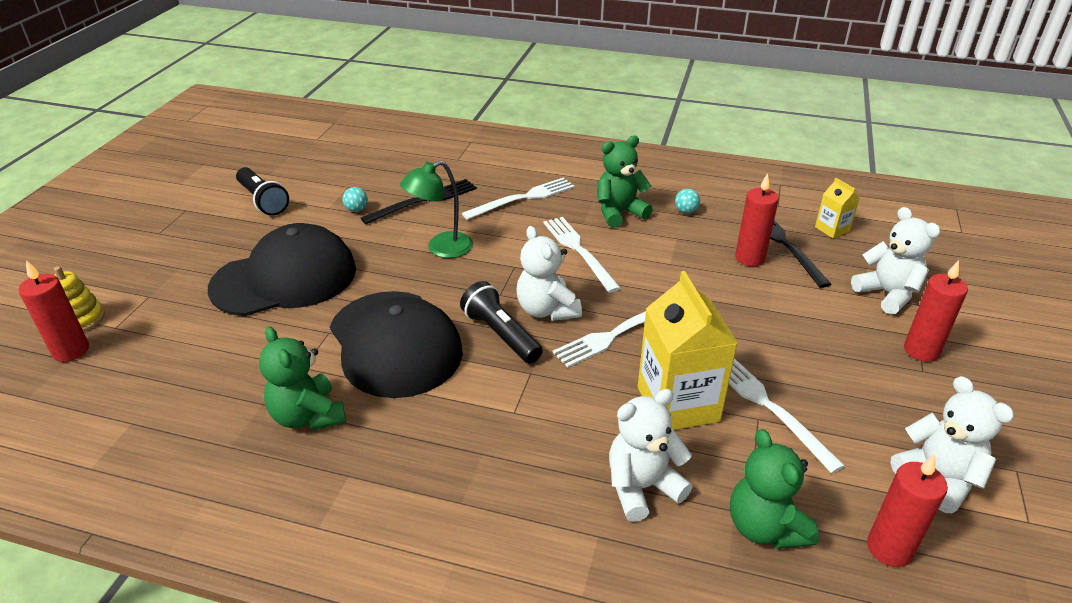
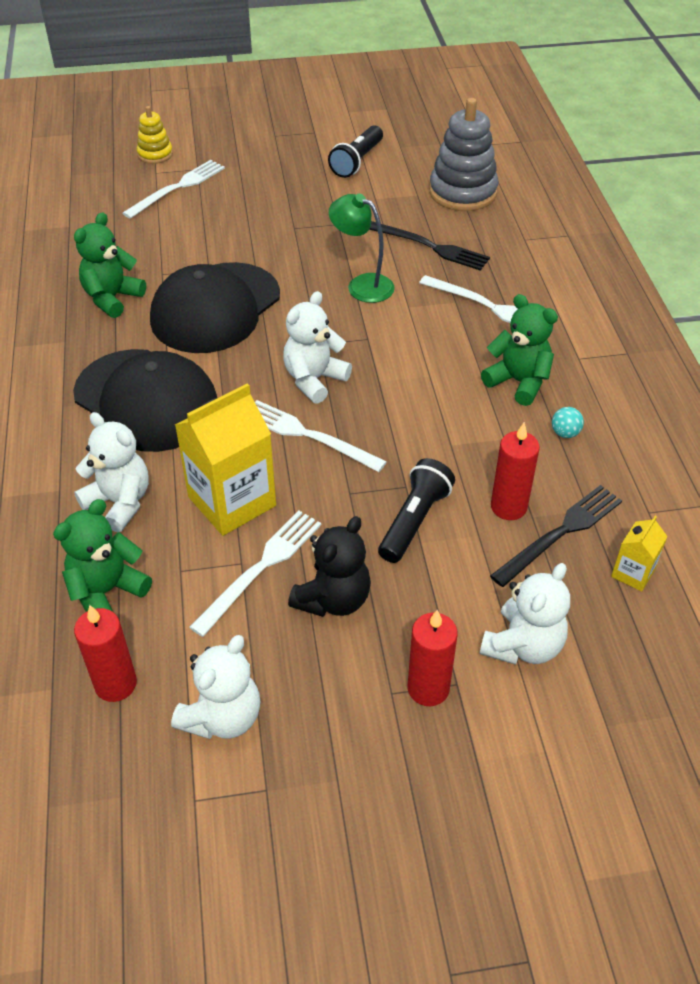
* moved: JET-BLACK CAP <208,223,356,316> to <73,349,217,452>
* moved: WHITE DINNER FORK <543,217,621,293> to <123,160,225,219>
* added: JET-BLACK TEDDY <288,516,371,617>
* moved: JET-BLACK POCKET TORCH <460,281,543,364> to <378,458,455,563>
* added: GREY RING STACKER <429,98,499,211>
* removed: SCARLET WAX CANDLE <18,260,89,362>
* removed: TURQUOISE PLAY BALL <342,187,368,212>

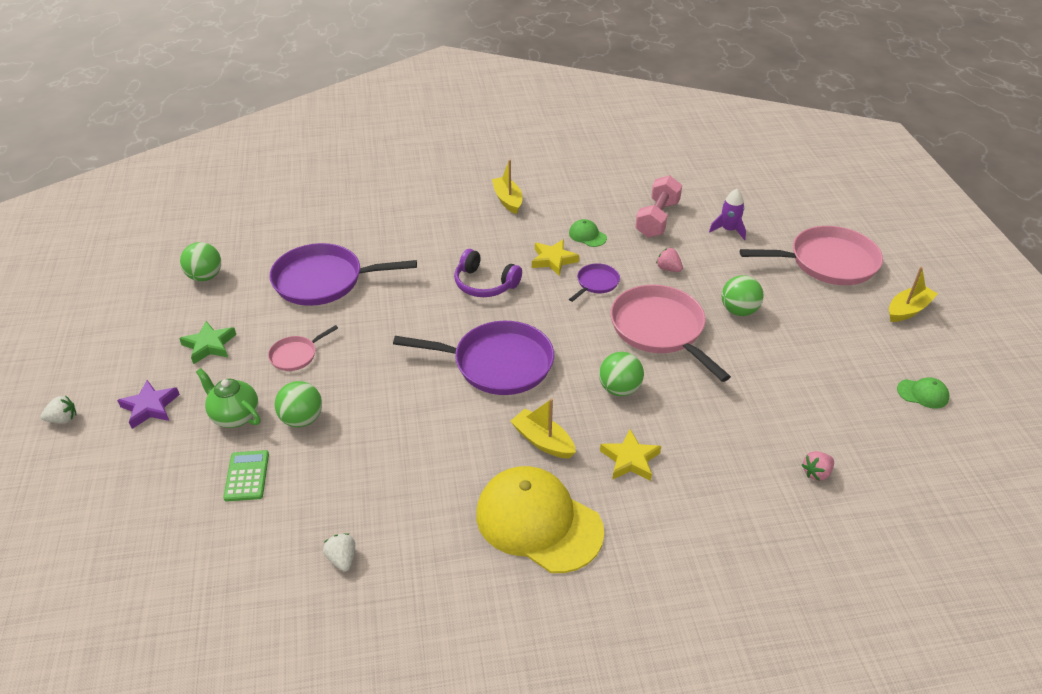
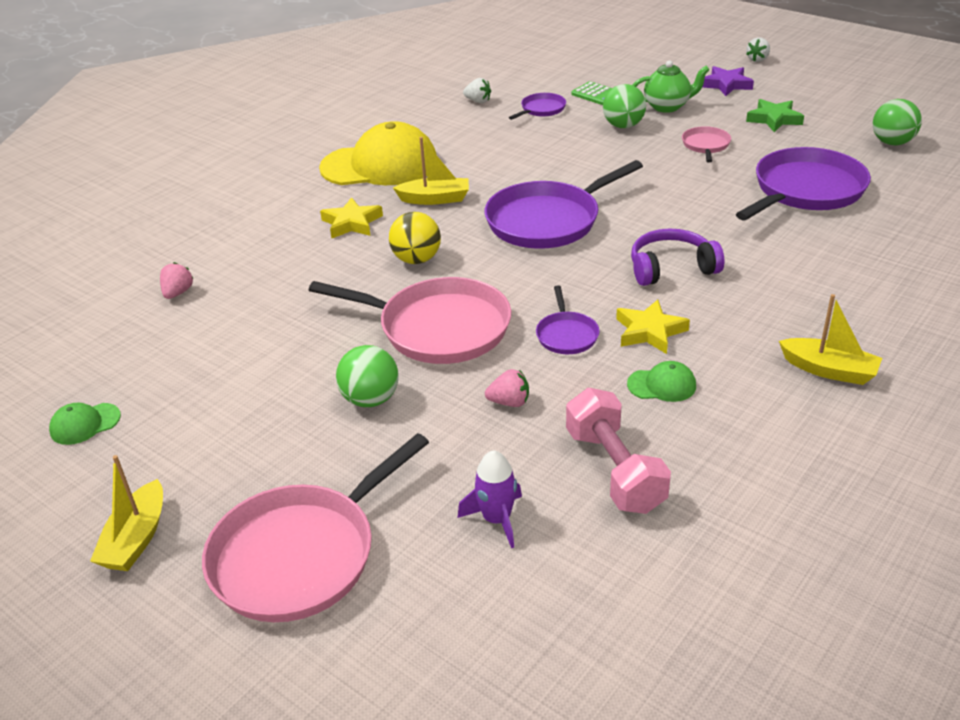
* recoloured: LEAF-GREEN PLAY BALL <599,352,644,396> to BRIGHT YELLOW PLAY BALL <389,212,441,264>
* added: ROYAL PURPLE SKILLET <509,93,566,120>

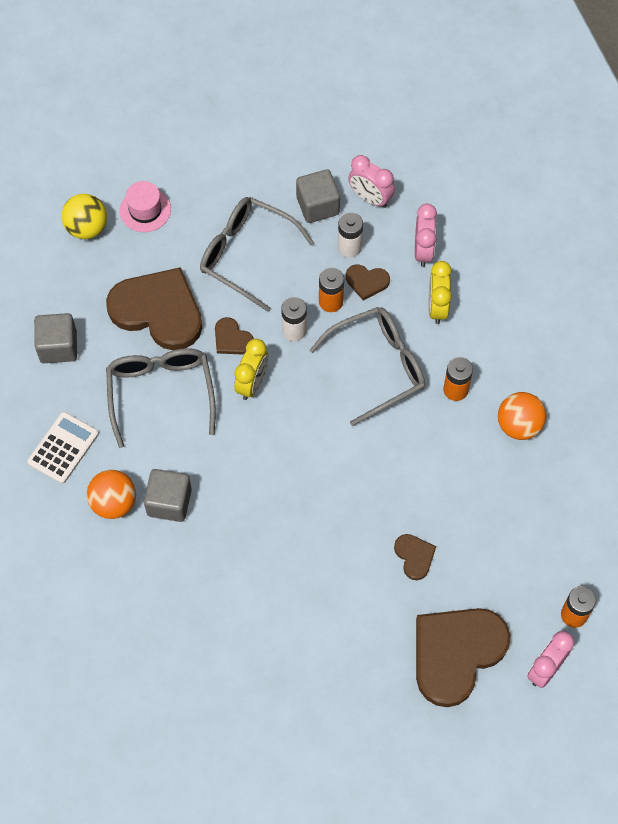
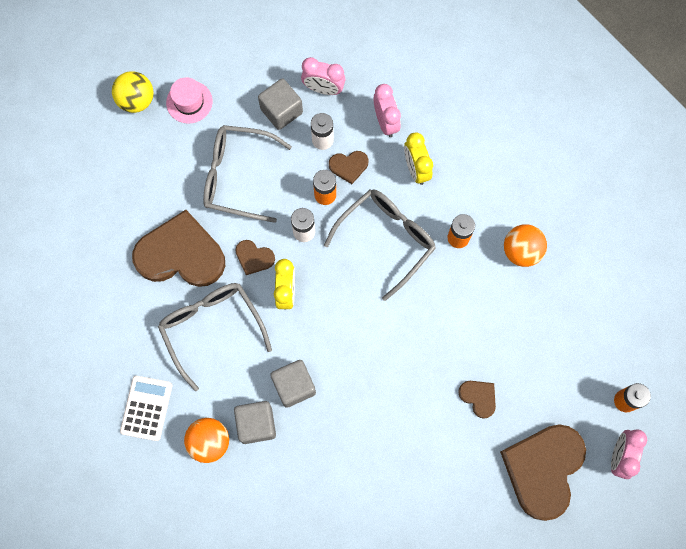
* moved: BRIGHT YELLOW PLAY BALL <61,194,107,239> to <112,71,154,113>
* moved: ROSE-PINK HAT <120,181,171,232> to <166,77,213,124>
* moved: GREY CUBE <34,313,77,363> to <270,360,316,408>

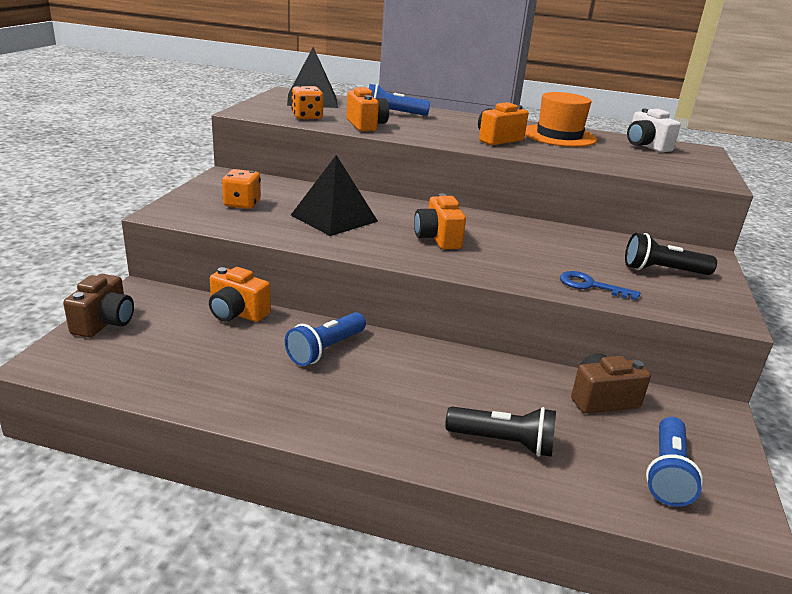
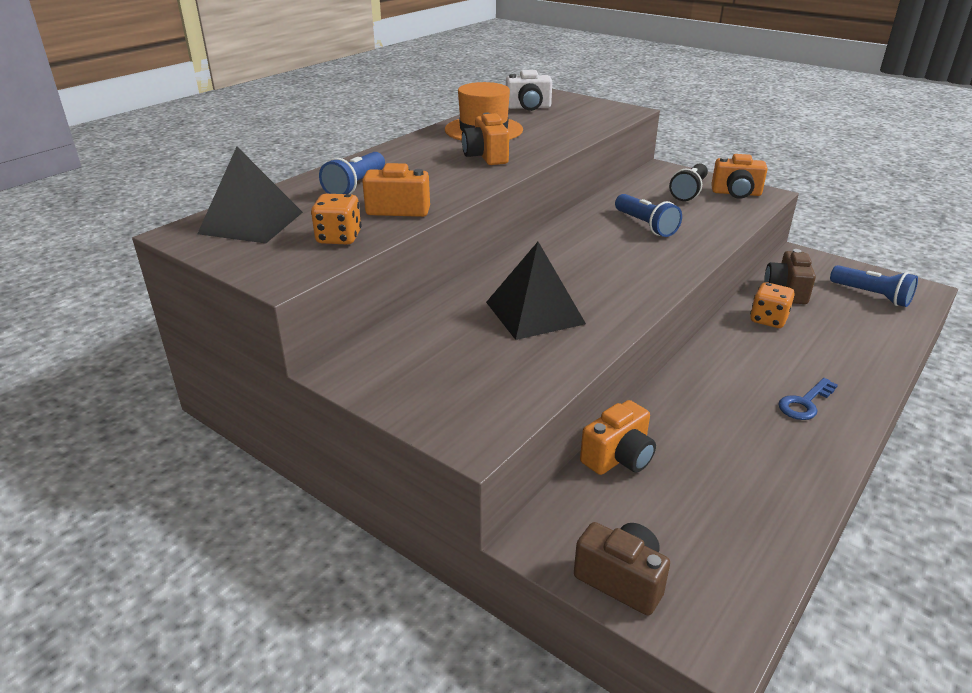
* moved: COBALT POCKET TORCH <285,312,366,366> to <615,194,682,237>
* moved: ORANGE CAMERA <414,193,466,249> to <711,154,768,199>
* moved: ORANGE GAME DIE <222,169,261,209> to <750,282,795,328>
* moved: COBALT KEY <560,271,640,300> to <778,378,838,420>
* removed: JET-BLACK POCKET TORCH <445,406,556,457>

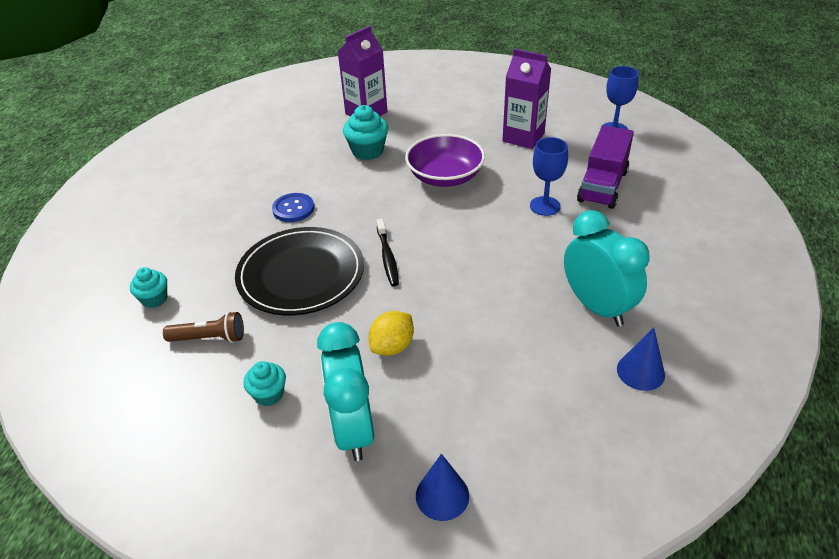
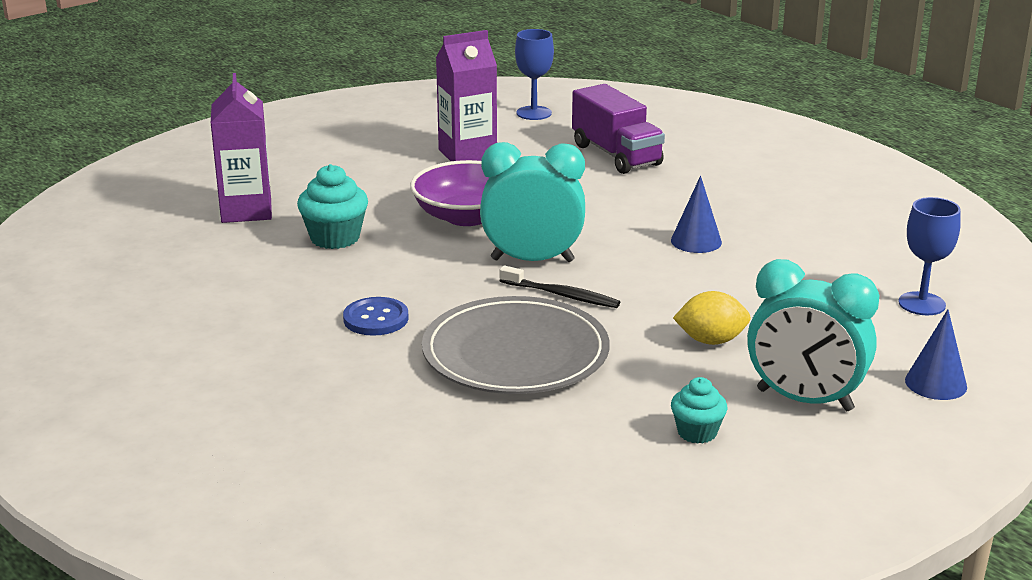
* recoloured: JET-BLACK PLATE <235,227,364,315> to GREY PLATE <422,296,610,394>
* moved: TURQUOISE CLOCK <564,210,650,326> to <480,142,585,262>
* moved: COBALT SOLID CONE <617,327,665,391> to <671,176,722,253>
* turned: BRIGHT YELLOW CITRUS FRUIT <369,311,414,356> = <673,291,751,345> 75 degrees counterclockwise
* moved: COBALT CHALICE <530,137,568,216> to <898,197,961,315>
* removed: TURQUOISE MUFFIN <130,267,167,308>
* removed: RUSSET POCKET TORCH <163,312,244,343>

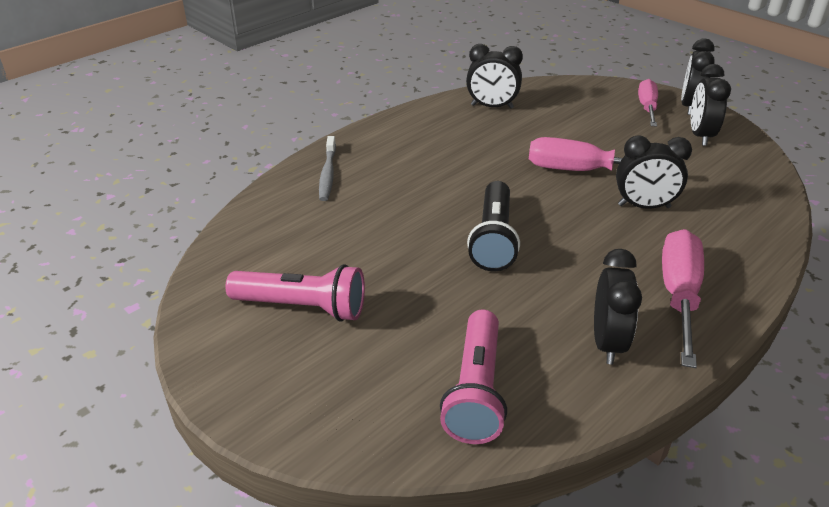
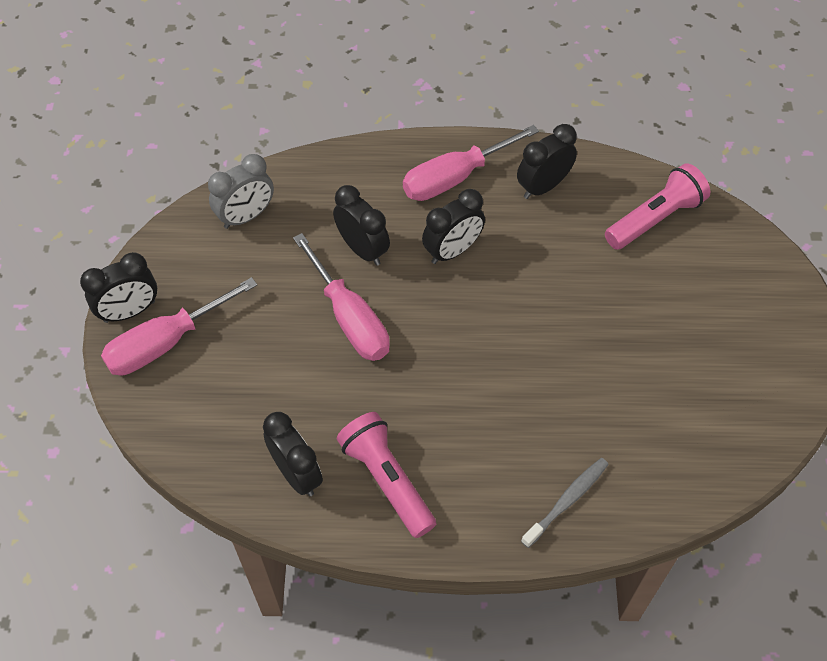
* resized: ROSE-PINK FLAT SCREWDRIVER <638,79,658,127> = <101,277,257,375> x1.51
* added: GREY CLOCK <208,154,274,229>
* moved: ROSE-PINK POCKET TORCH <225,264,365,321> to <337,412,436,538>
* moved: JET-BLACK CLOCK <691,64,731,146> to <422,189,485,264>
* removed: JET-BLACK POCKET TORCH <467,181,520,271>

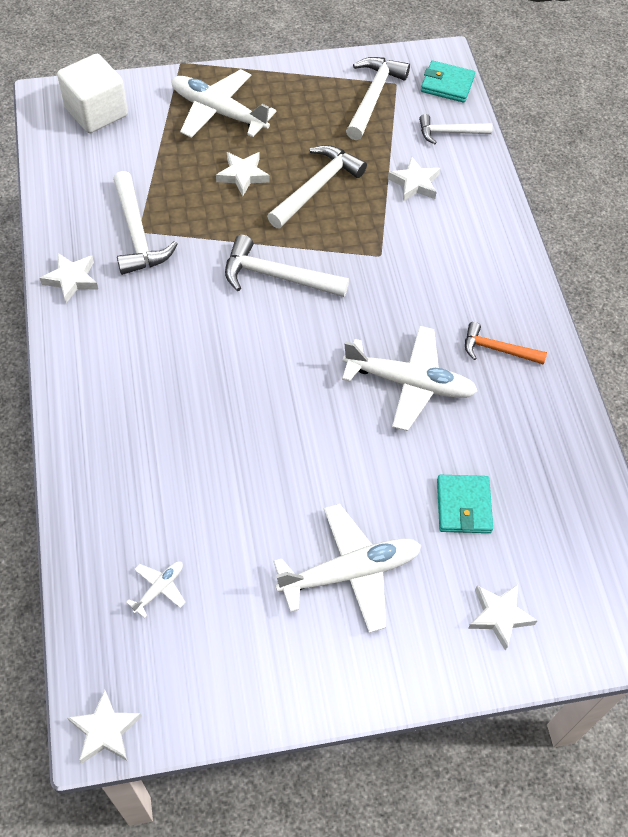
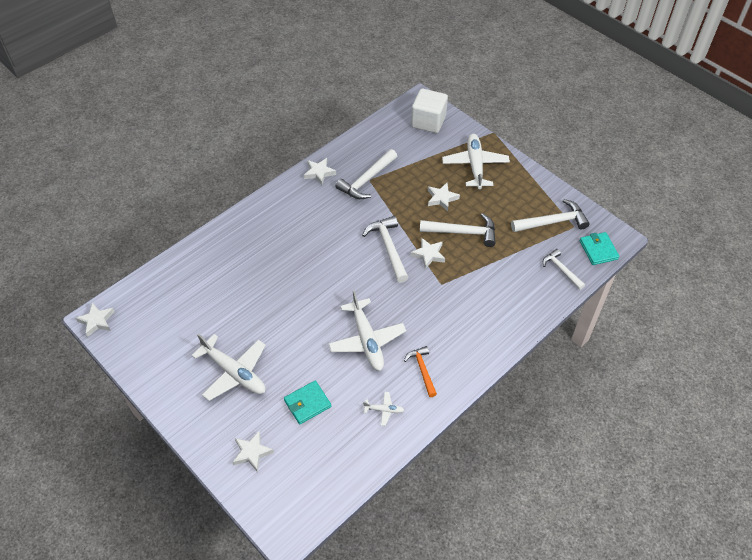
* moved: WHITE TOY PLANE <126,561,186,618> to <363,392,404,426>
* moved: WHITE FIVE-POINTED STAR <388,156,441,201> to <410,238,445,269>

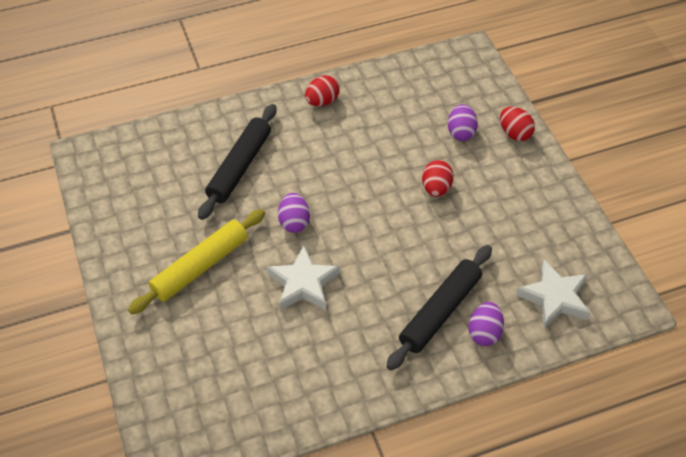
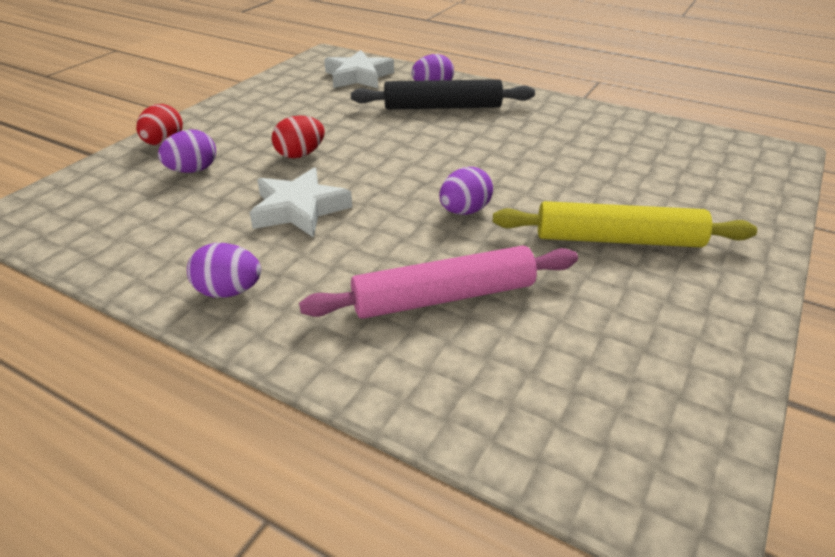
* recoloured: SCARLET TOY EGG <305,75,340,106> to ROYAL PURPLE TOY EGG <187,243,261,298>
* moved: WHITE FIVE-POINTED STAR <267,245,340,311> to <249,167,352,238>
* recoloured: JET-BLACK PASTRY ROLLER <198,104,277,220> to ROSE-PINK PASTRY ROLLER <299,246,578,319>

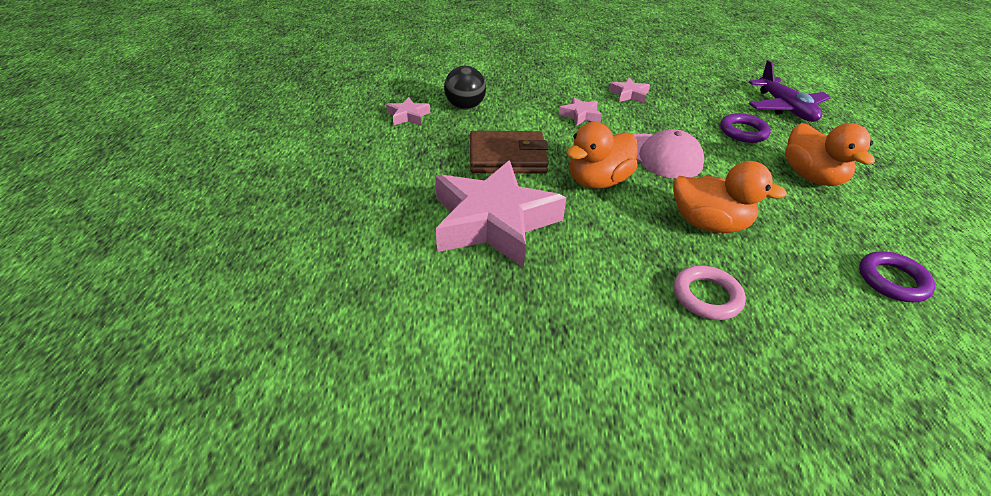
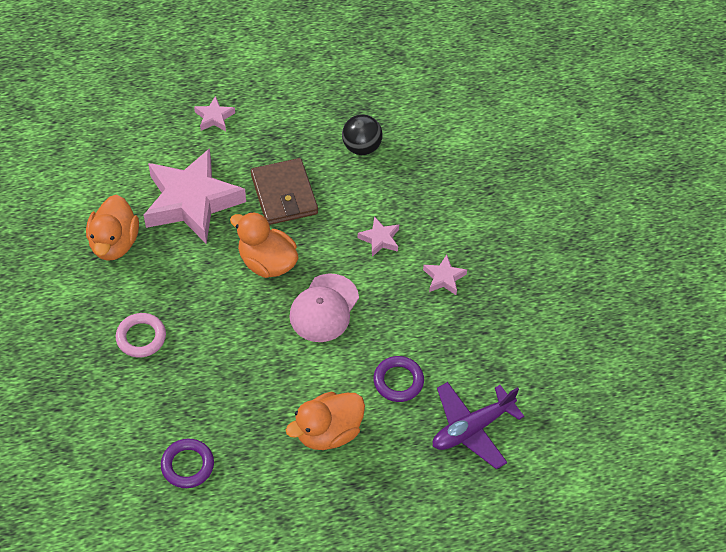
* moved: ORANGE TOY DUCK <673,161,787,233> to <86,195,139,261>
* moved: ROSE-PINK FIVE-POINTED STAR <386,97,430,125> to <194,96,235,131>

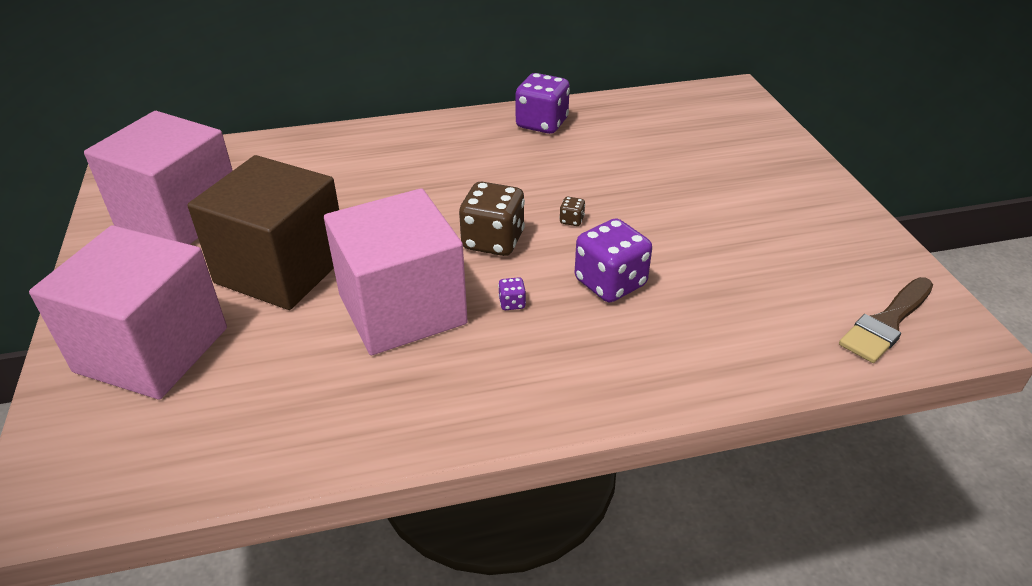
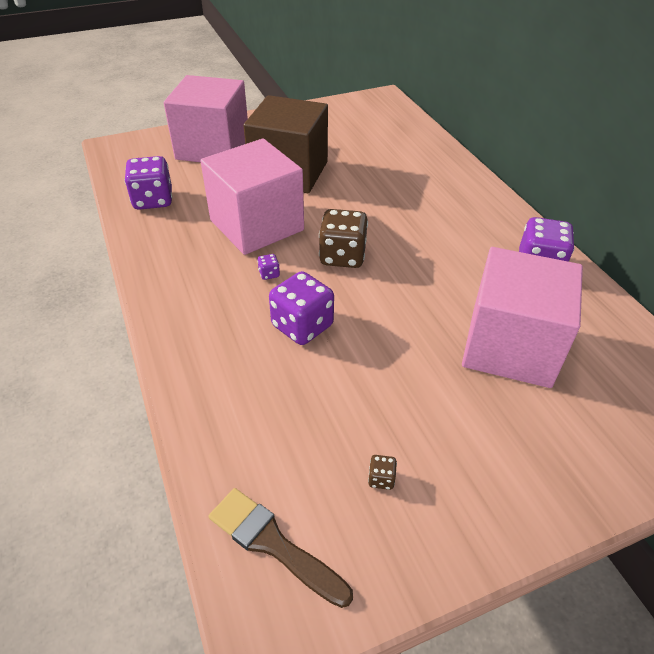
* added: ROYAL PURPLE GAME DIE <124,156,172,210>
* moved: RUSSET GAME DIE <559,197,585,226> to <368,455,397,490>
* moved: ROSE-PINK CUBE <84,111,233,245> to <462,247,583,388>

